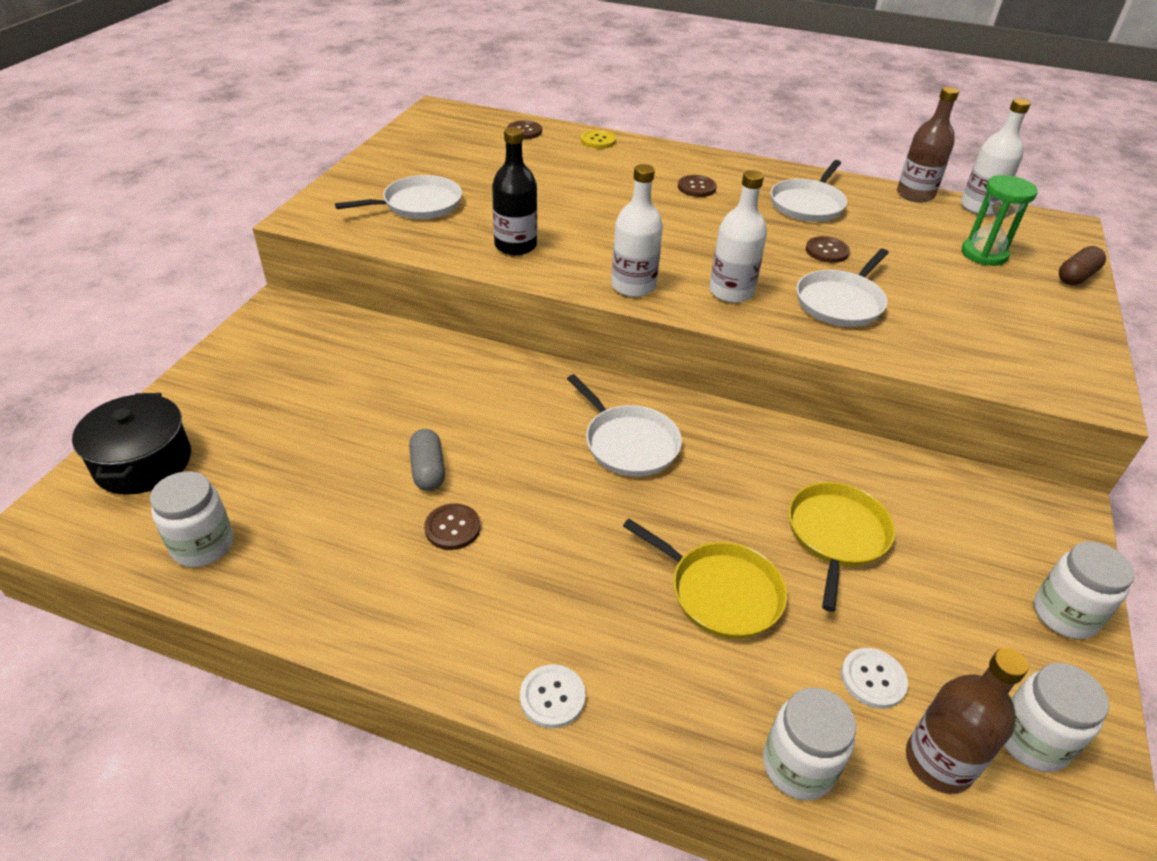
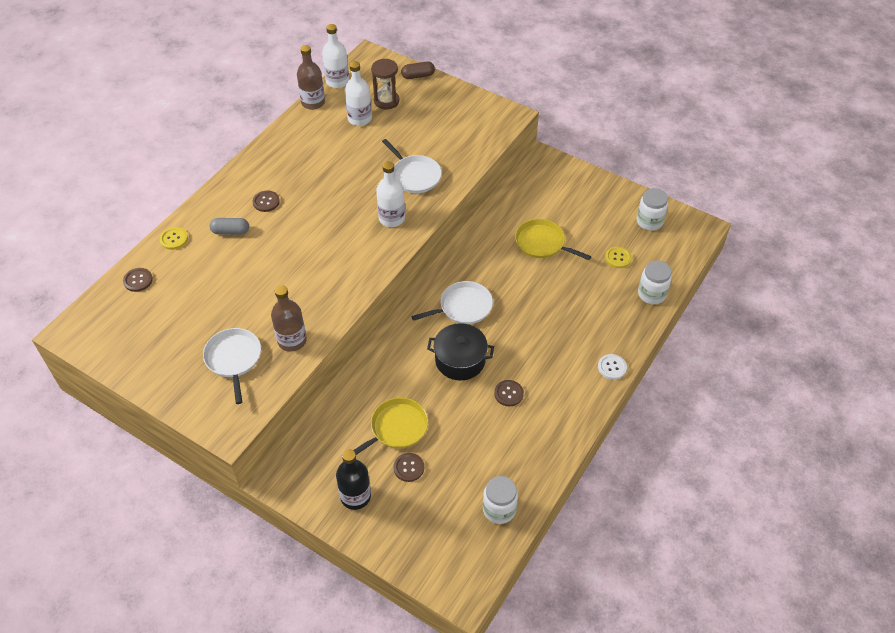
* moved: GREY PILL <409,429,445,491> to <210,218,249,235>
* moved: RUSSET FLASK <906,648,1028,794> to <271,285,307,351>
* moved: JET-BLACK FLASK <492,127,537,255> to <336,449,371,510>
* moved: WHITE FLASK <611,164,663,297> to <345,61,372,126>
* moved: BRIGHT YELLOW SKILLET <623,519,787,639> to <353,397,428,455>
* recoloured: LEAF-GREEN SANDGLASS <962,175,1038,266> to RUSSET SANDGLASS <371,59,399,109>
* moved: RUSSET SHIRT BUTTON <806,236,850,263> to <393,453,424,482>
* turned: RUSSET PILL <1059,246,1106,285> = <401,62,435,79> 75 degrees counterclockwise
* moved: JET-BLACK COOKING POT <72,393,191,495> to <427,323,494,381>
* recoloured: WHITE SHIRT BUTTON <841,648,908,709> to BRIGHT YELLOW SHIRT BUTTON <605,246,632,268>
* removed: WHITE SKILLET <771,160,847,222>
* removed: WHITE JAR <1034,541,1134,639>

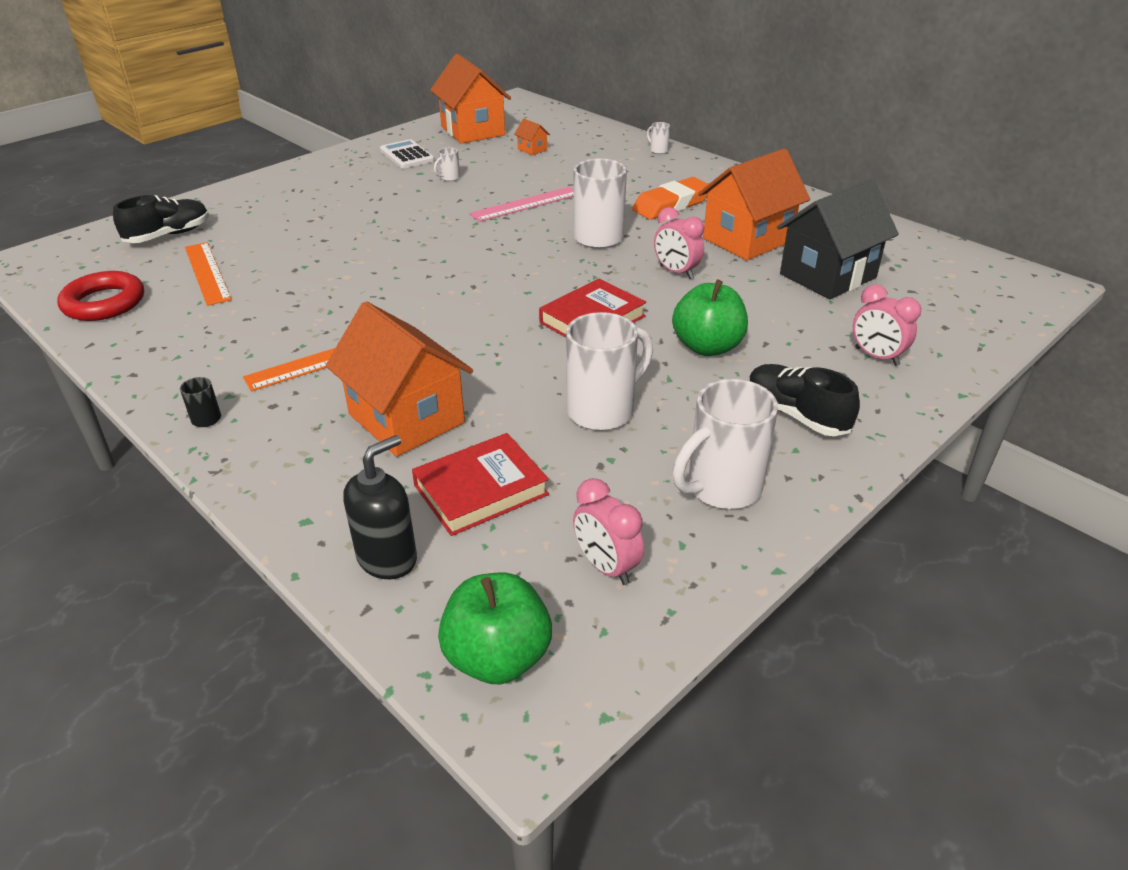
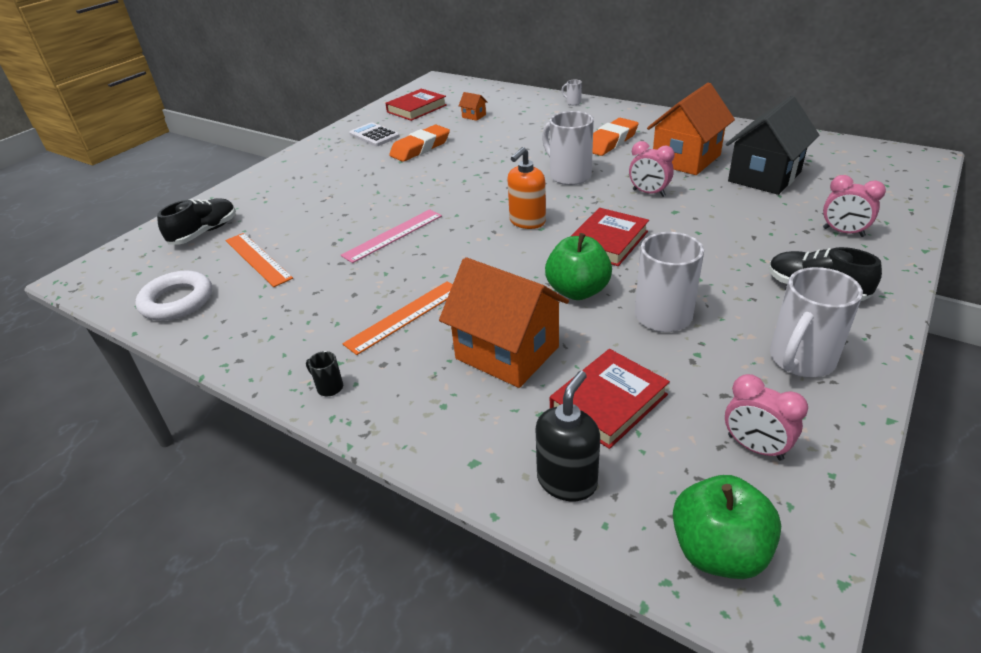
* recoloured: SCARLET RING <57,271,144,321> to WHITE RING <135,271,212,321>
* moved: ROSE-PINK MEASURING STICK <469,187,573,222> to <341,209,442,263>
* replaced: ORANGE TOY HOUSE <430,54,511,144> to SCARLET HARDBACK <385,89,447,121>
* replaced: WHITE MUG <434,147,460,181> to ORANGE ERASER <389,125,450,162>
* added: ORANGE PUMP BOTTLE <507,147,546,229>
* moved: LEAF-GREEN APPLE <672,280,748,356> to <545,233,612,300>

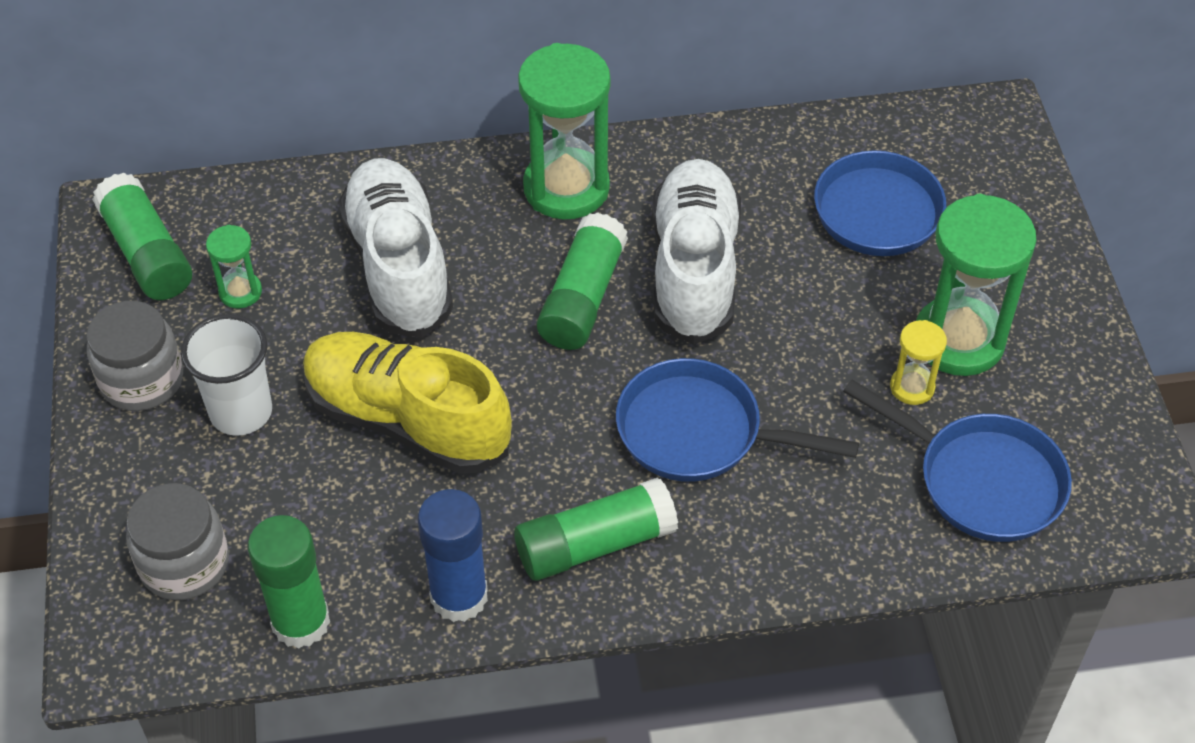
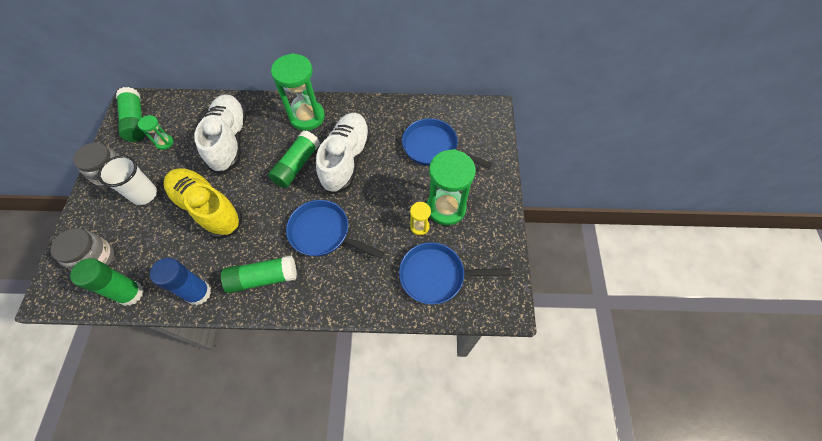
* turned: COBALT SKILLET <843,379,1072,542> = <399,242,511,305> 135 degrees clockwise

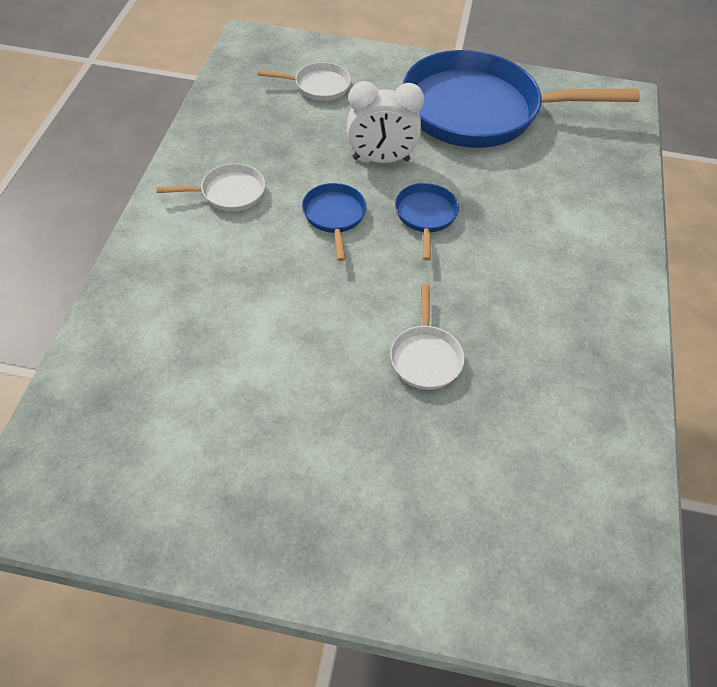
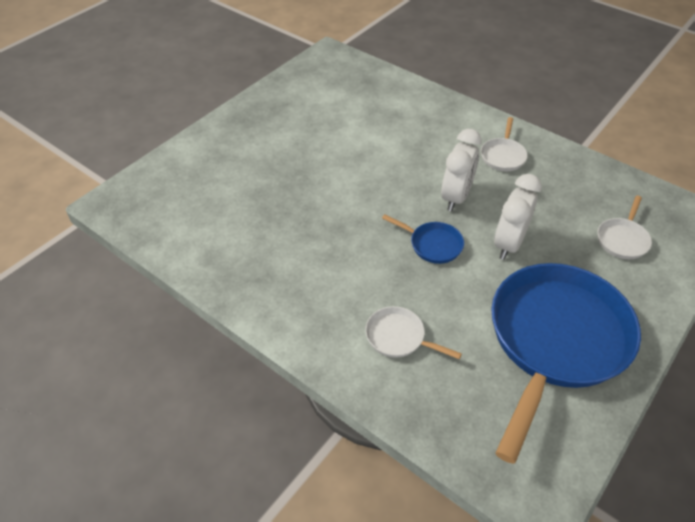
* moved: WHITE SKILLET <390,284,465,390> to <365,306,462,359>
* replaced: COBALT SKILLET <302,183,367,261> to WHITE CLOCK <441,129,482,211>

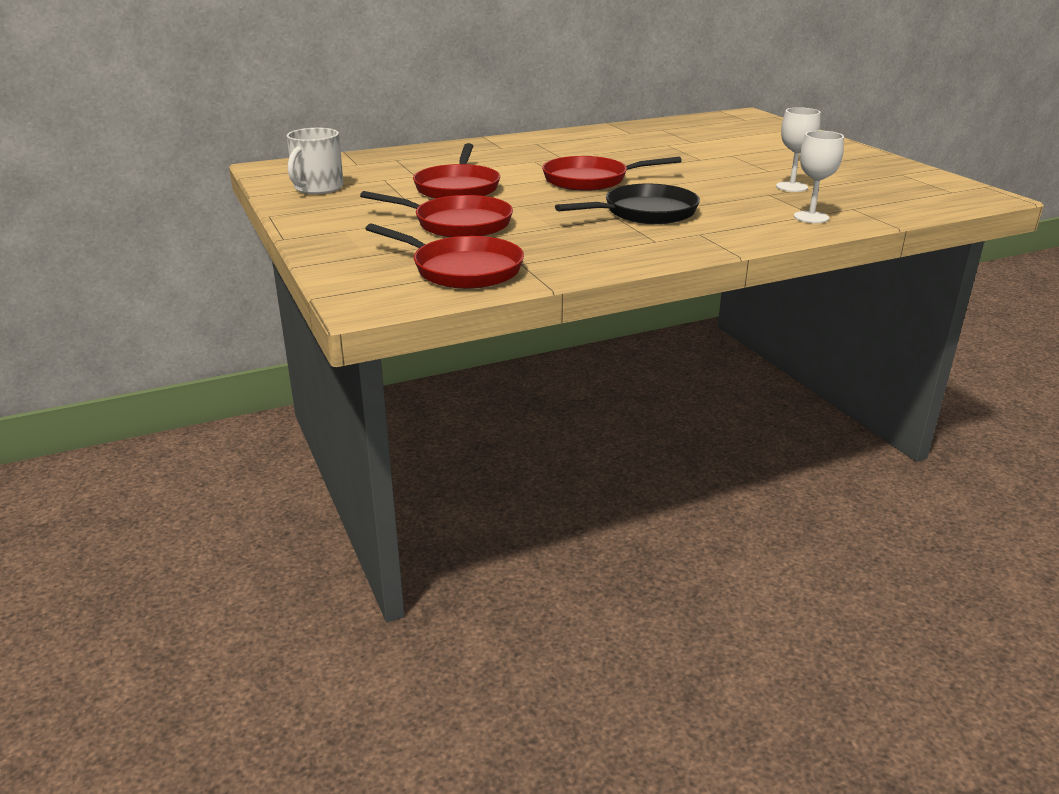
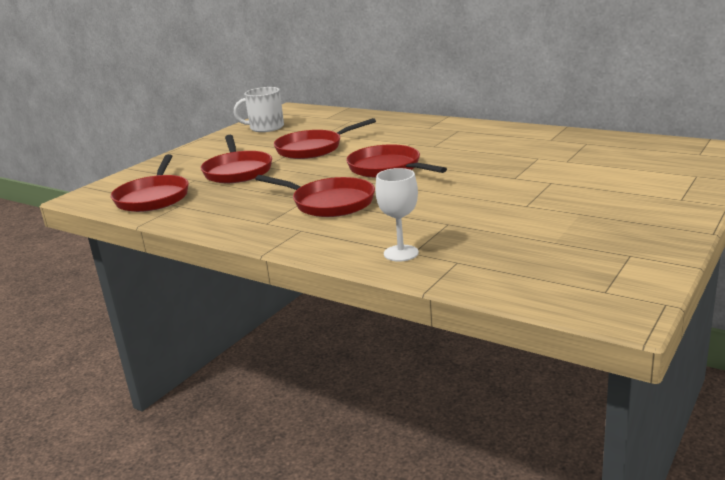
* recoloured: JET-BLACK SKILLET <555,184,700,224> to SCARLET SKILLET <255,175,375,217>
* removed: WHITE CHALICE <776,107,821,192>

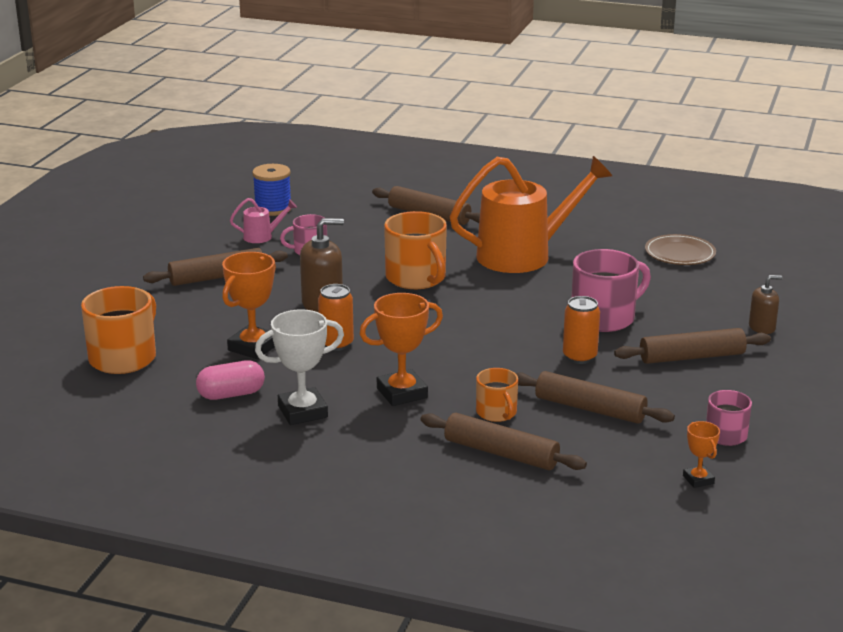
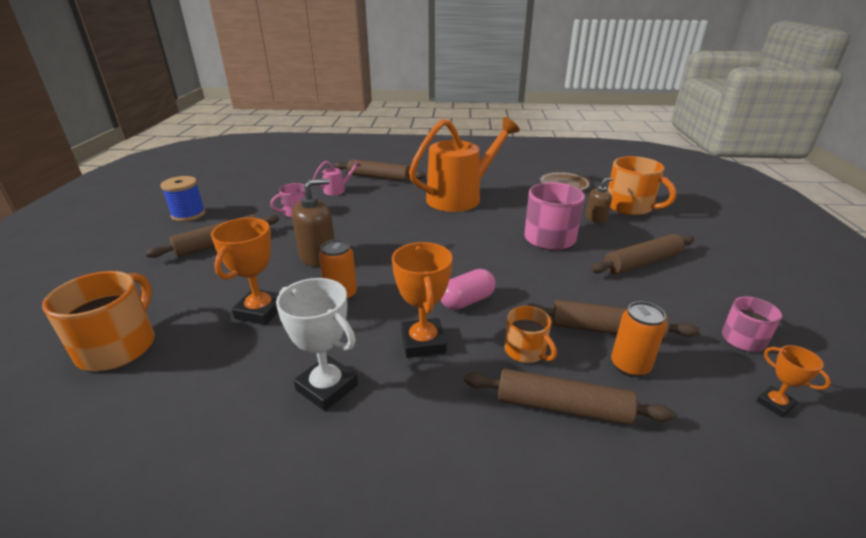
* moved: COBALT SPOOL <252,164,291,216> to <161,176,206,222>
* turned: WHITE AWARD CUP <255,309,344,425> = <276,278,358,411> 75 degrees clockwise
* moved: ROSE-PINK WATERING CAN <230,198,297,243> to <313,160,361,195>
* turned: ORANGE AWARD CUP <360,293,443,406> = <392,242,453,358> 60 degrees counterclockwise
* moved: ROSE-PINK PILL <196,360,265,400> to <441,269,496,310>
* moved: RUSSET PUMP BOTTLE <749,275,783,334> to <586,178,613,223>
* moved: ORANGE MUG <384,211,447,289> to <608,156,676,215>
* moved: ORANGE CAN <563,296,600,364> to <611,301,666,377>

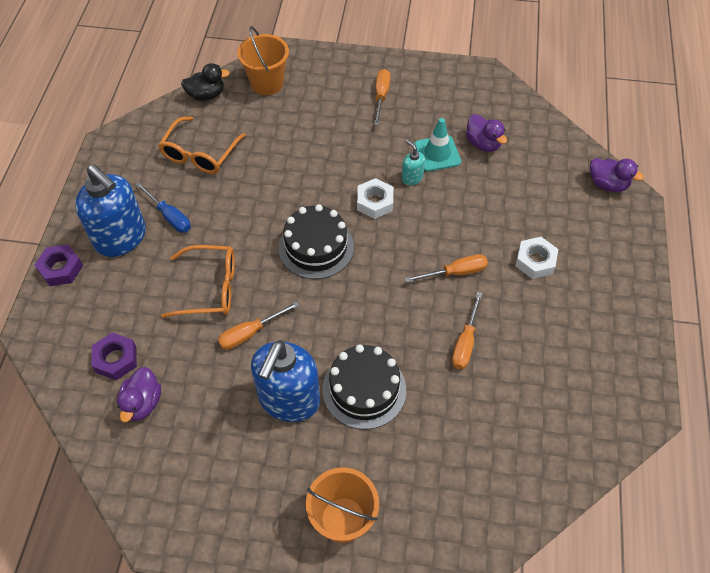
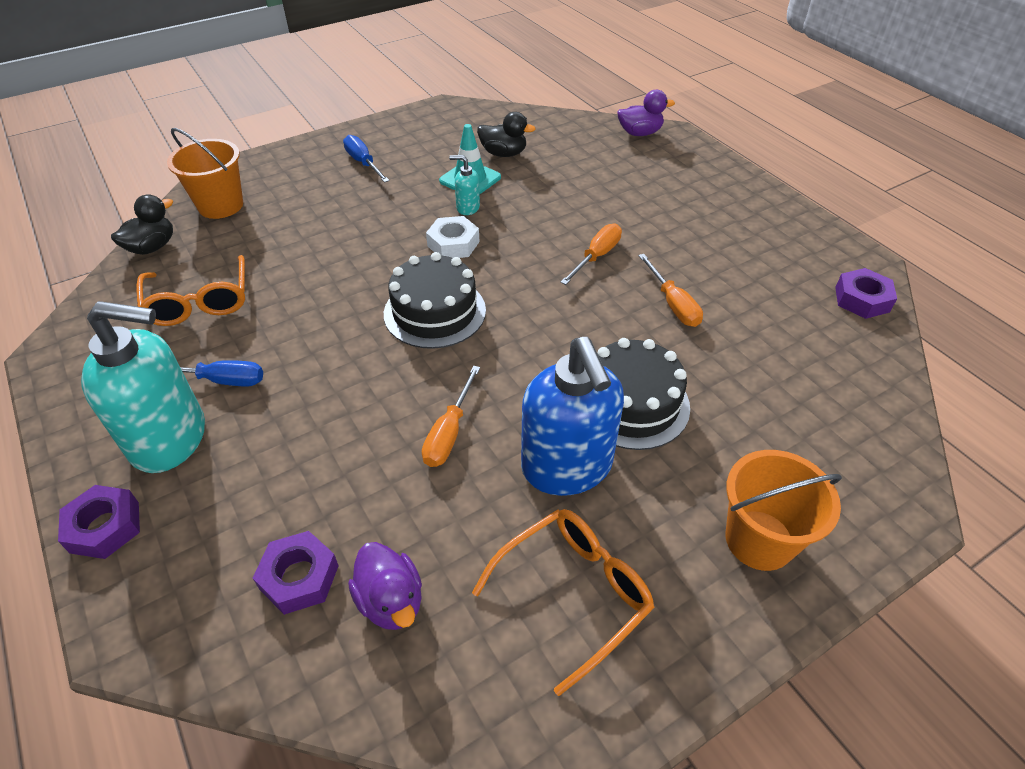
* recoloured: COBALT PUMP BOTTLE <75,164,146,257> to TURQUOISE PUMP BOTTLE <81,301,205,473>
* recoloured: ORANGE FLAT SCREWDRIVER <374,69,391,125> to COBALT FLAT SCREWDRIVER <343,135,390,183>
* moved: ORANGE SPECTACLES <161,245,235,318> to <472,509,655,696>
* recoloured: ROYAL PURPLE TOY DUCK <466,114,507,152> to JET-BLACK TOY DUCK <477,112,535,157>
* added: ROYAL PURPLE HEX NUT <835,268,897,319>
* removed: WHITE HEX NUT <515,237,558,279>

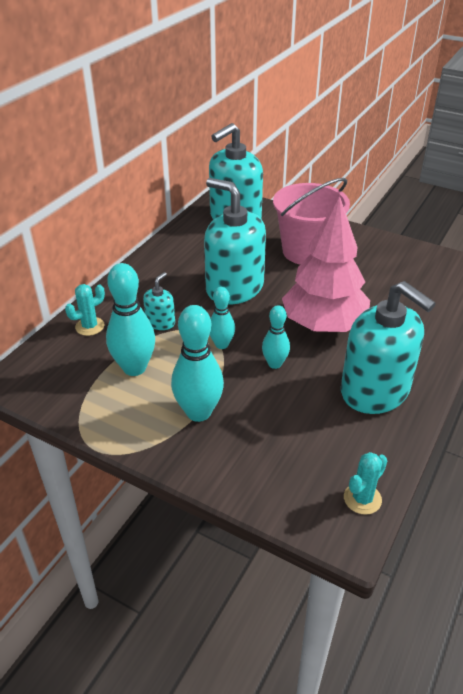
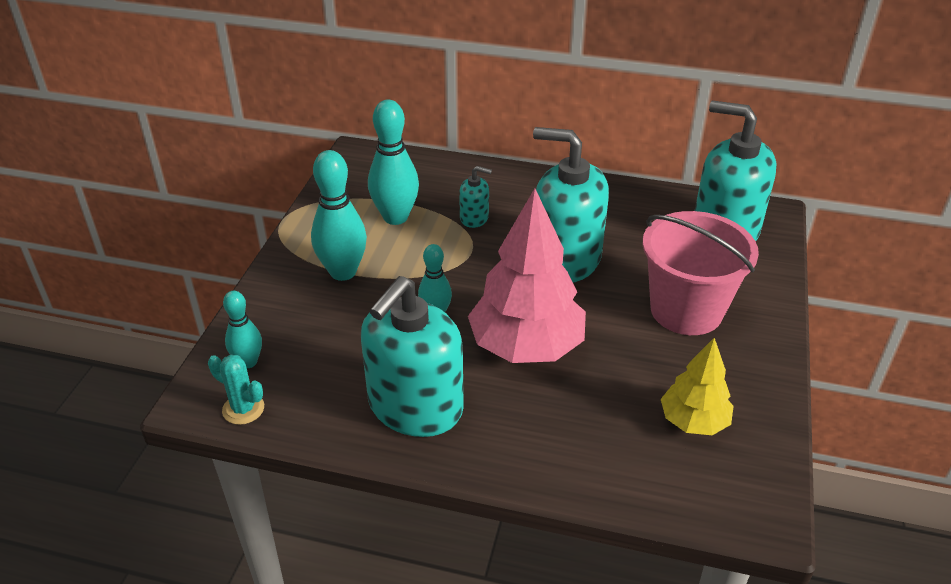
* moved: TURQUOISE TENPIN <209,287,235,349> to <223,291,262,368>
* turned: TURQUOISE PUMP BOTTLE <204,178,266,305> = <533,127,609,283> 90 degrees counterclockwise
* added: BRIGHT YELLOW TOY TREE <661,338,734,435>
* removed: TURQUOISE SAGUARO CACTUS <65,284,105,336>

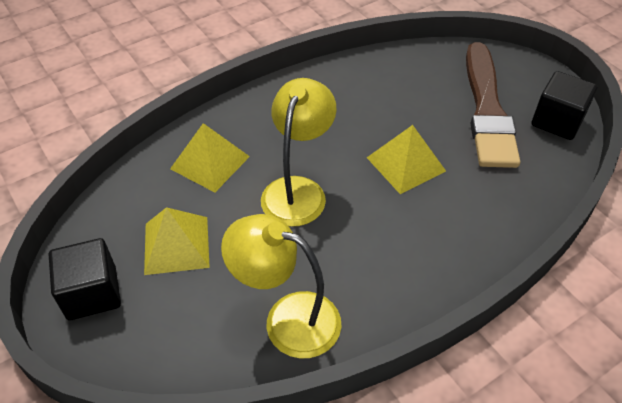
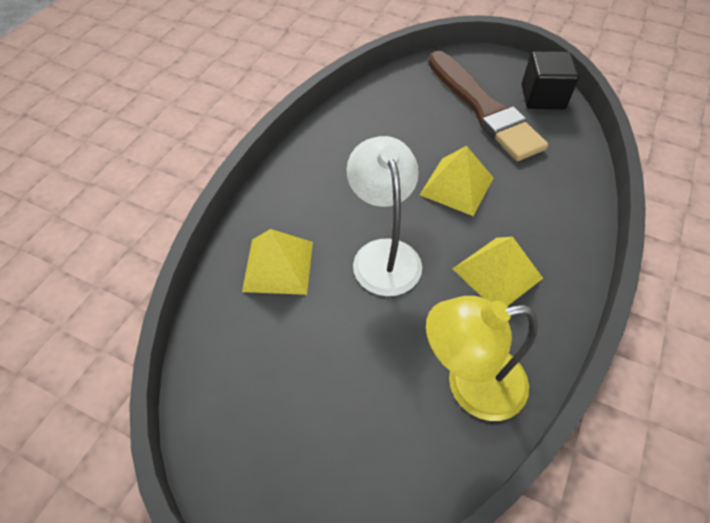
* recoloured: BRIGHT YELLOW READING LAMP <261,78,337,227> to WHITE READING LAMP <346,136,422,296>
* moved: BRIGHT YELLOW SOLID PYRAMID <144,207,210,275> to <453,237,543,306>
* removed: JET-BLACK CUBE <49,238,121,320>

